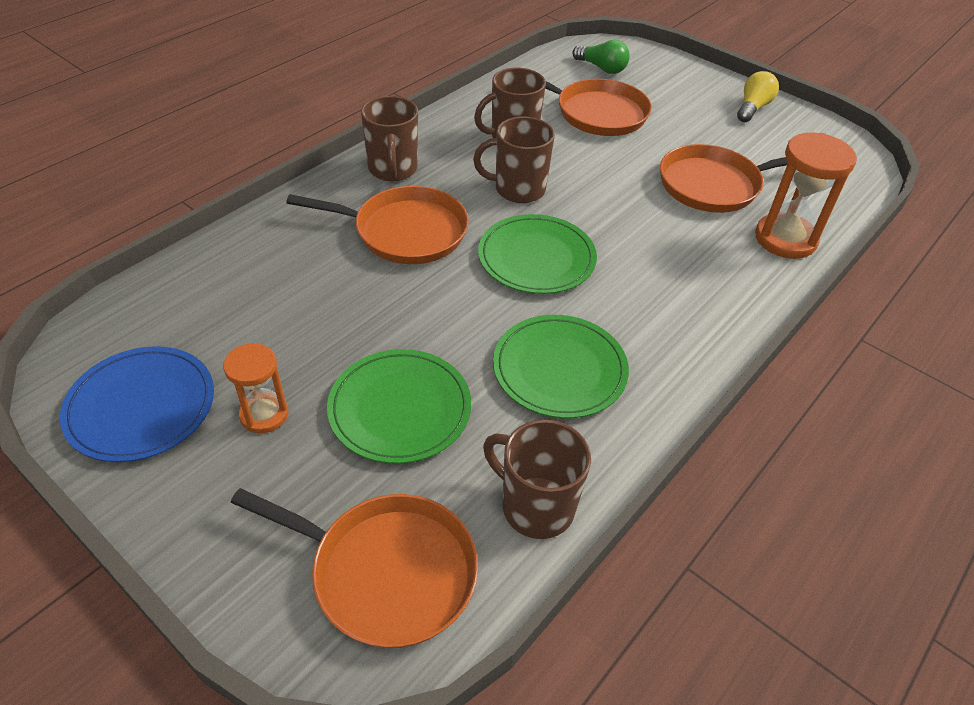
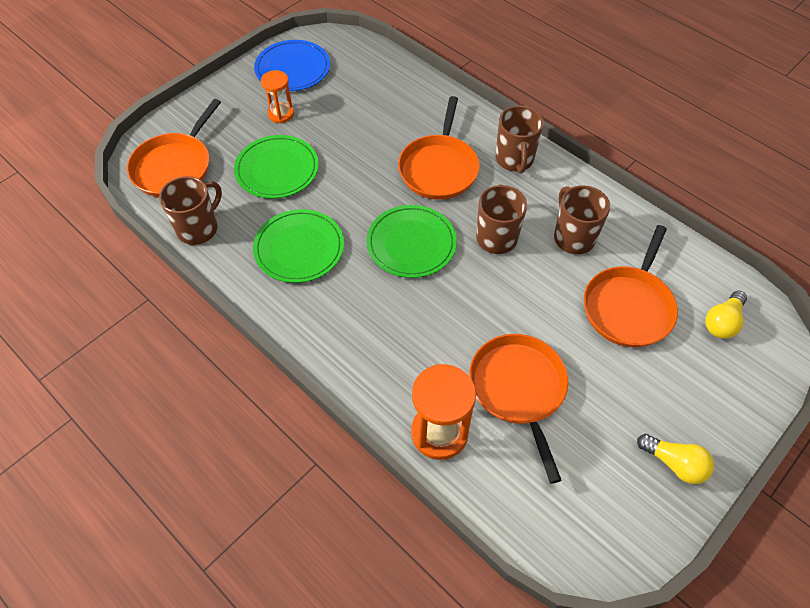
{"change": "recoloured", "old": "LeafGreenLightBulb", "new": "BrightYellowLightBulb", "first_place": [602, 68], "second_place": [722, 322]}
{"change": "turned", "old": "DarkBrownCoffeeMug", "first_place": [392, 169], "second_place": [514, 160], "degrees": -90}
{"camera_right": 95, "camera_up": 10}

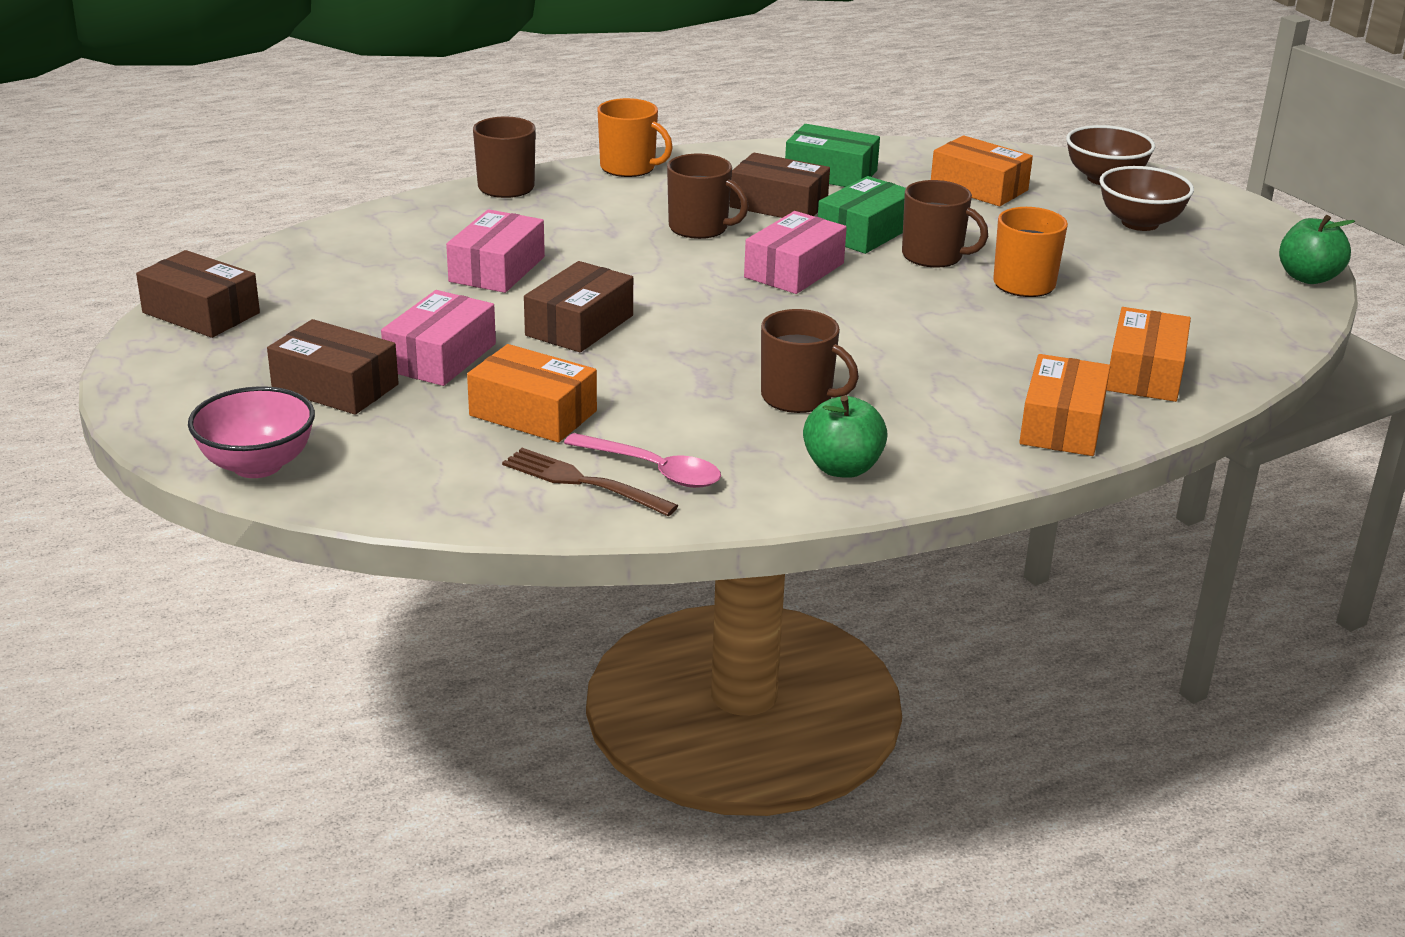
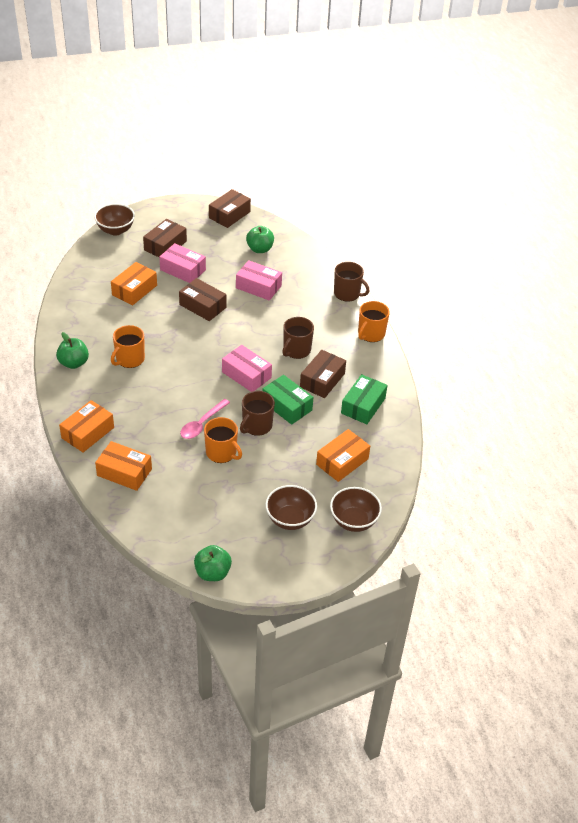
{"change": "recoloured", "old": "DarkBrownCoffeeMug", "new": "BrightOrangeCoffeeMug", "first_place": [798, 397], "second_place": [129, 359]}
{"change": "turned", "old": "BrightOrangeParcel", "first_place": [1062, 425], "second_place": [88, 433], "degrees": -75}
{"change": "recoloured", "old": "PinkBowl", "new": "DarkBrownBowl", "first_place": [257, 465], "second_place": [115, 230]}
{"change": "moved", "old": "PinkSpoon", "first_place": [653, 470], "second_place": [202, 424]}
{"change": "removed", "old": "DarkBrownFork", "first_place": [583, 482]}
{"change": "added", "new": "LeafGreenToyApple", "second_place": [260, 249]}
{"camera_right": 95, "camera_up": 15}

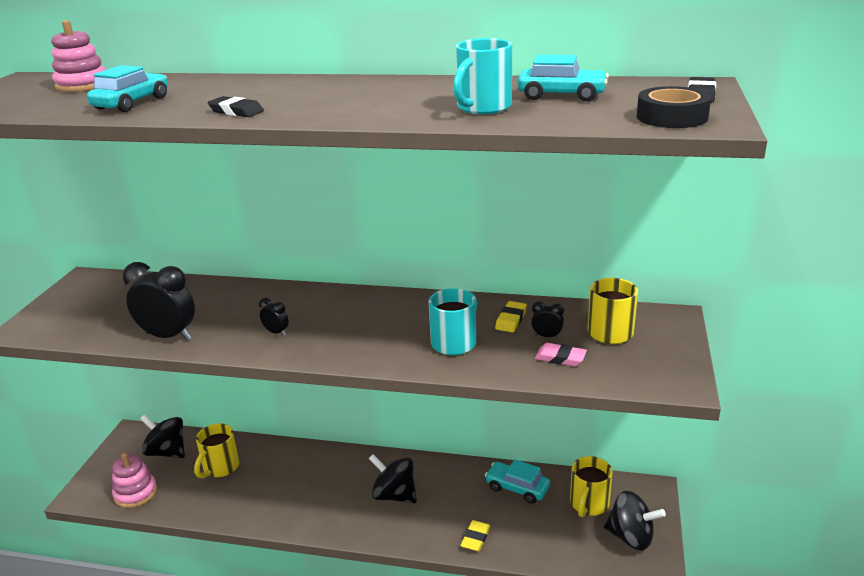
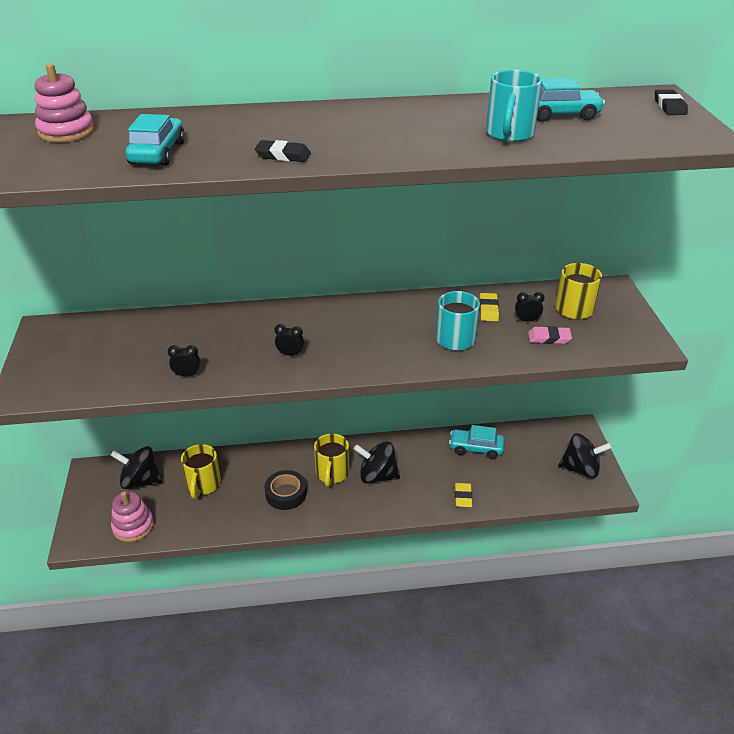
{"change": "moved", "old": "EbonyRollOfTape", "first_place": [672, 117], "second_place": [286, 494]}
{"change": "resized", "old": "EbonyAlarmClock", "first_place": [168, 336], "second_place": [187, 375], "factor": 0.46}
{"change": "moved", "old": "BrightYellowCoffeeMug", "first_place": [588, 504], "second_place": [332, 473]}
{"camera_right": -20, "camera_up": 10}

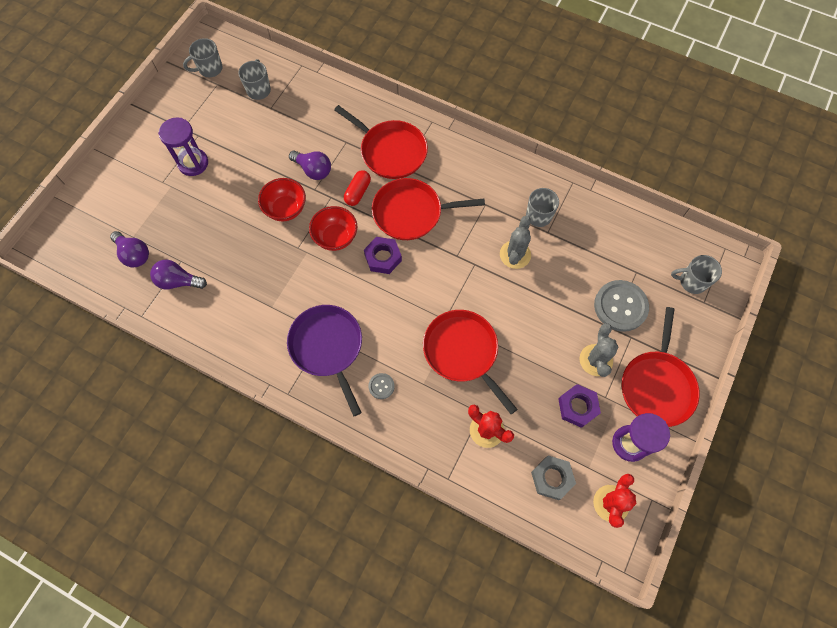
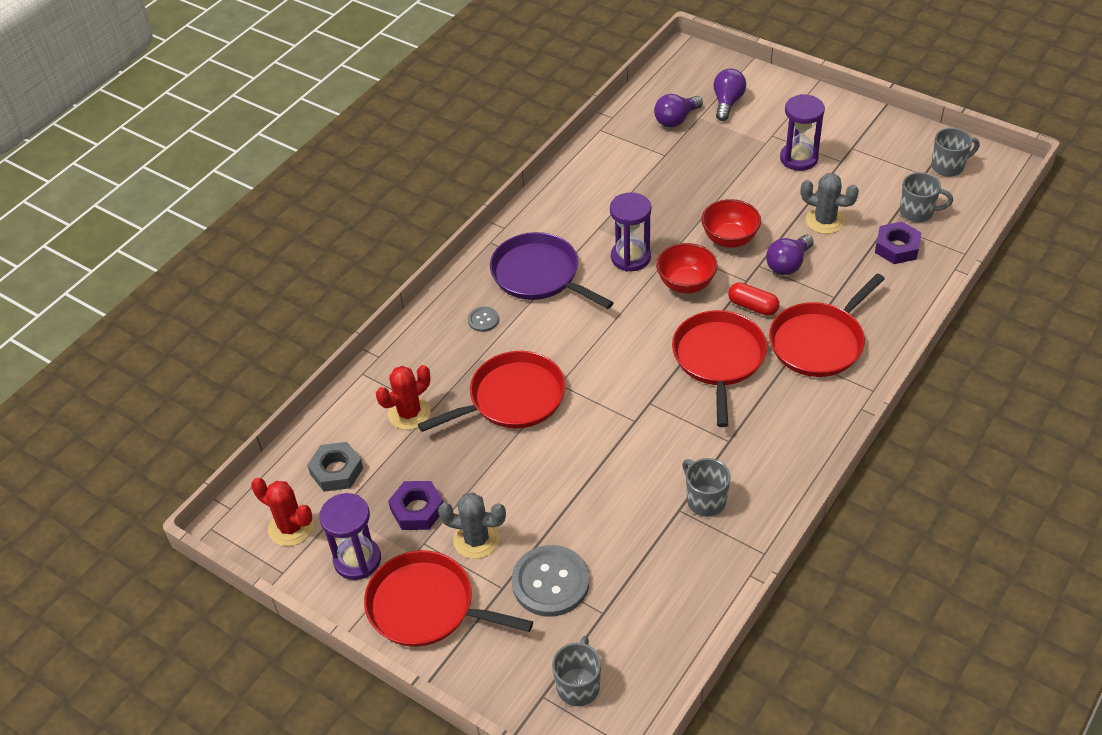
{"change": "turned", "old": "GrayCoffeeMug", "first_place": [210, 69], "second_place": [948, 167], "degrees": 90}
{"change": "moved", "old": "GraySaguaroCactus", "first_place": [515, 254], "second_place": [825, 221]}
{"change": "moved", "old": "RoyalPurpleHexNut", "first_place": [383, 257], "second_place": [897, 247]}
{"change": "moved", "old": "RoyalPurpleLightBulb", "first_place": [178, 281], "second_place": [727, 103]}
{"change": "turned", "old": "RoyalPurpleSkillet", "first_place": [328, 347], "second_place": [539, 275], "degrees": -120}
{"change": "added", "new": "RoyalPurpleHourglass", "second_place": [630, 257]}
{"camera_right": 100, "camera_up": -20}

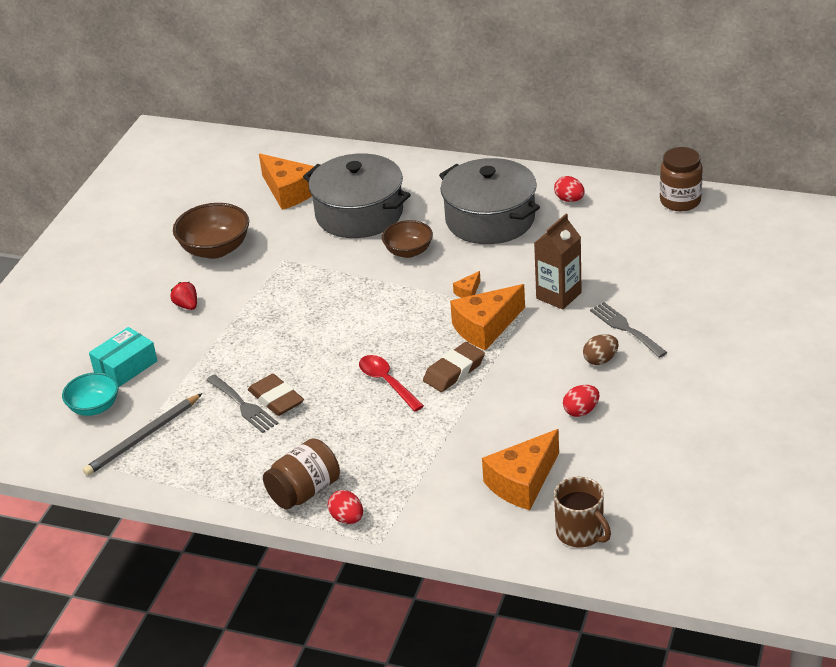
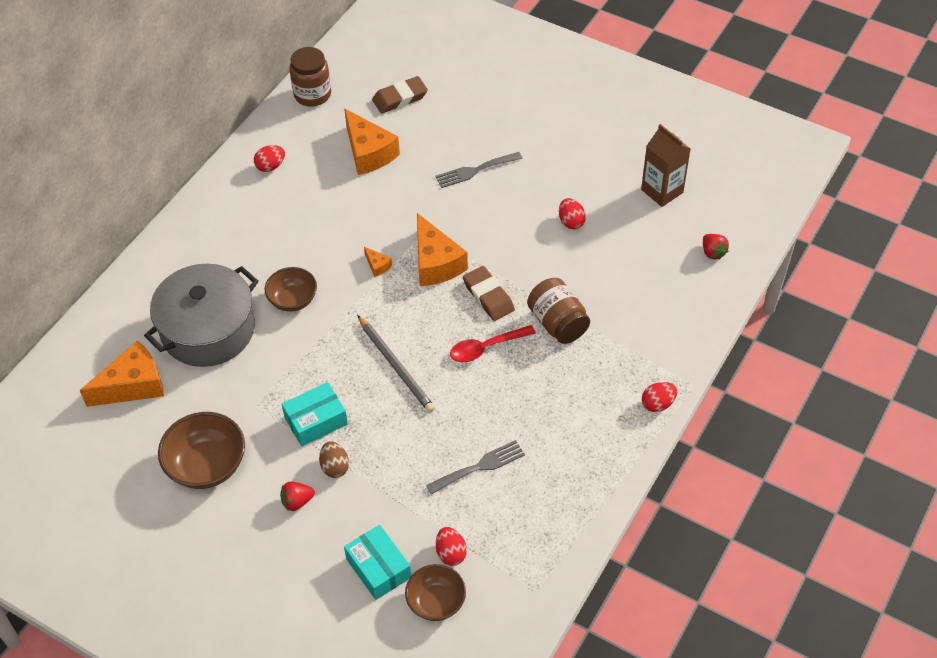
{"change": "removed", "old": "GrayPot", "first_place": [490, 219]}
{"change": "moved", "old": "DarkBrownJuiceCarton", "first_place": [558, 295], "second_place": [662, 191]}
{"change": "moved", "old": "DarkBrownEggShape", "first_place": [600, 360], "second_place": [335, 467]}
{"change": "recoloured", "old": "AquaBowl", "new": "DarkBrownBowl", "first_place": [94, 407], "second_place": [436, 602]}
{"change": "moved", "old": "DarkBrownEraser", "first_place": [276, 399], "second_place": [400, 98]}
{"change": "moved", "old": "GrayWoodenPencil", "first_place": [143, 437], "second_place": [396, 366]}
{"change": "moved", "old": "BrightOrangePieceOfCheese", "first_place": [522, 482], "second_place": [368, 153]}
{"change": "moved", "old": "DarkBrownJar", "first_place": [304, 491], "second_place": [557, 323]}
{"change": "replaced", "old": "DarkBrownCoffeeMug", "new": "RedStrawberry", "first_place": [580, 533], "second_place": [712, 252]}
{"change": "added", "new": "AquaParcel", "second_place": [316, 421]}
{"change": "added", "new": "RedEggShape", "second_place": [451, 553]}
{"camera_right": -80, "camera_up": 15}

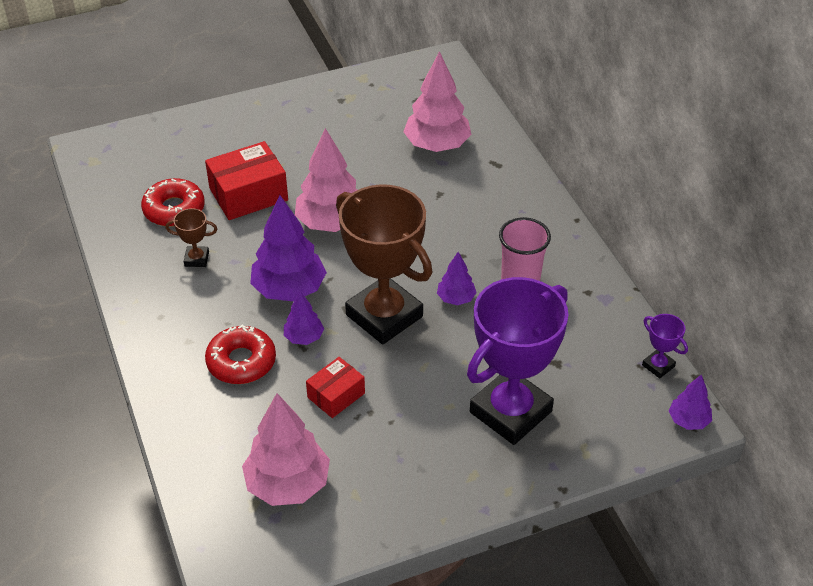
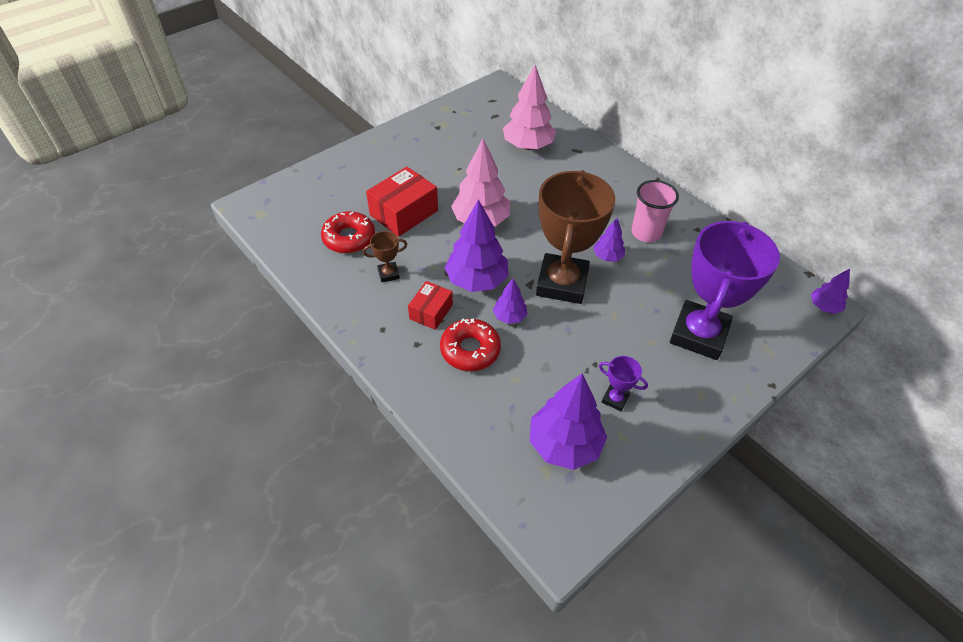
{"change": "turned", "old": "DarkBrownTrophy", "first_place": [384, 316], "second_place": [562, 283], "degrees": 75}
{"change": "moved", "old": "RoyalPurpleTrophy", "first_place": [658, 366], "second_place": [615, 399]}
{"change": "moved", "old": "RedParcel", "first_place": [336, 395], "second_place": [431, 312]}
{"change": "recoloured", "old": "PinkTree", "new": "RoyalPurpleTree", "first_place": [288, 484], "second_place": [564, 444]}
{"camera_right": -20, "camera_up": 5}

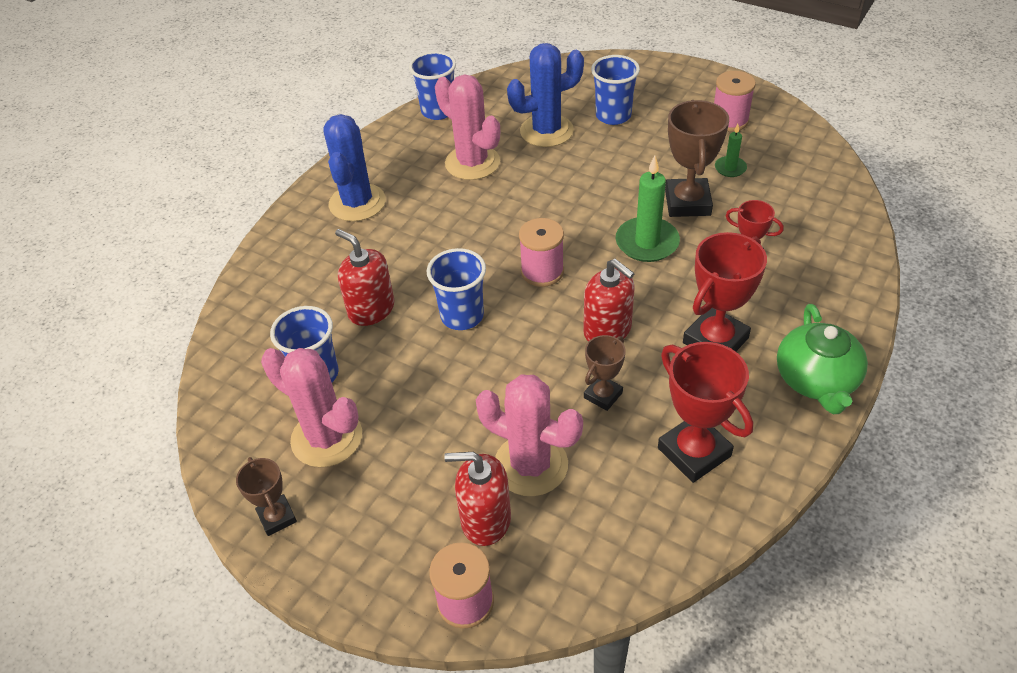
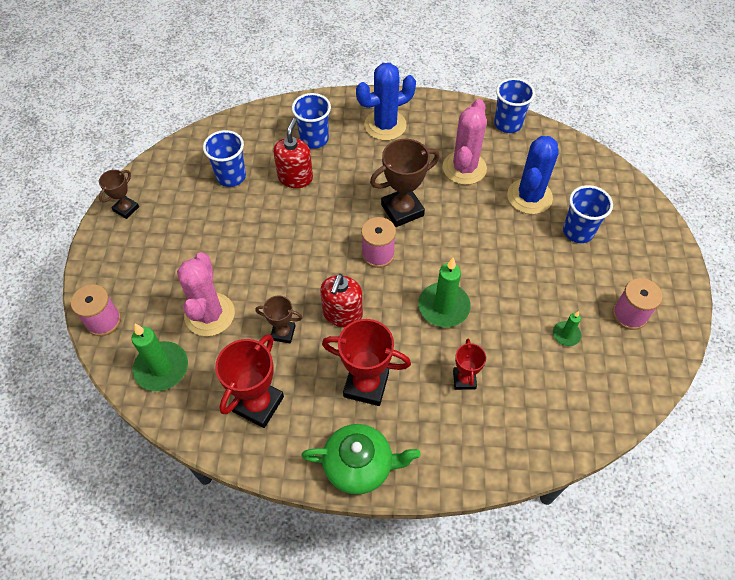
{"change": "turned", "old": "BlueSaguaroCactus", "first_place": [546, 131], "second_place": [529, 197], "degrees": 75}
{"change": "moved", "old": "DarkBrownTrophy", "first_place": [687, 203], "second_place": [402, 210]}
{"change": "moved", "old": "BlueBeaker", "first_place": [462, 316], "second_place": [314, 139]}
{"change": "turned", "old": "LeafGreenTeaPot", "first_place": [816, 380], "second_place": [359, 465], "degrees": -150}
{"change": "removed", "old": "PinkSaguaroCactus", "first_place": [327, 438]}
{"change": "removed", "old": "RedSoapPump", "first_place": [485, 519]}
{"change": "added", "new": "LeafGreenPillarCandle", "second_place": [161, 368]}
{"camera_right": 60, "camera_up": 10}

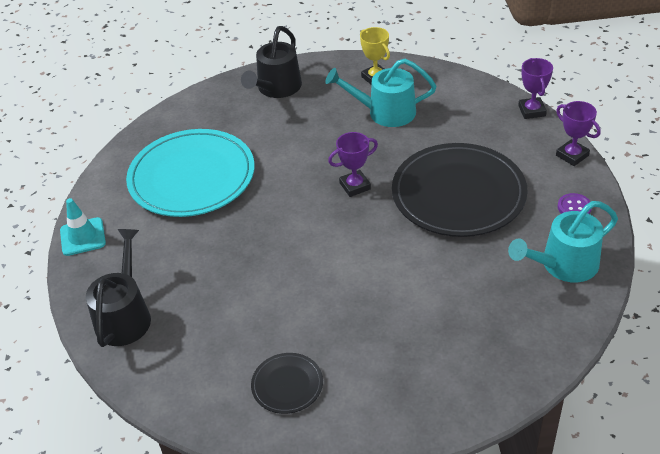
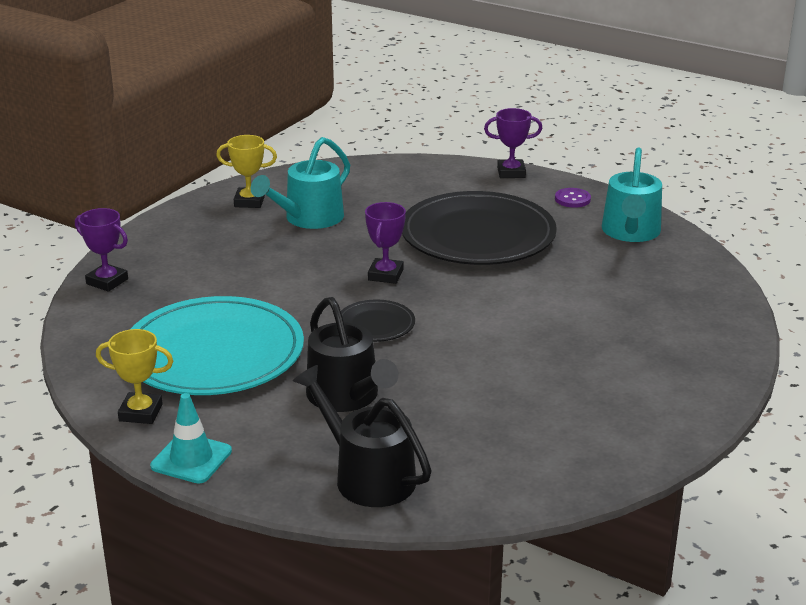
{"change": "moved", "old": "EbonySprinklingCan", "first_place": [277, 88], "second_place": [347, 396]}
{"change": "moved", "old": "RoyalPurpleTrophy", "first_place": [531, 111], "second_place": [107, 281]}
{"change": "moved", "old": "EbonyDinnerPlate", "first_place": [287, 385], "second_place": [375, 324]}
{"change": "added", "new": "BrightYellowTrophy", "second_place": [140, 413]}
{"camera_right": -55, "camera_up": -15}

